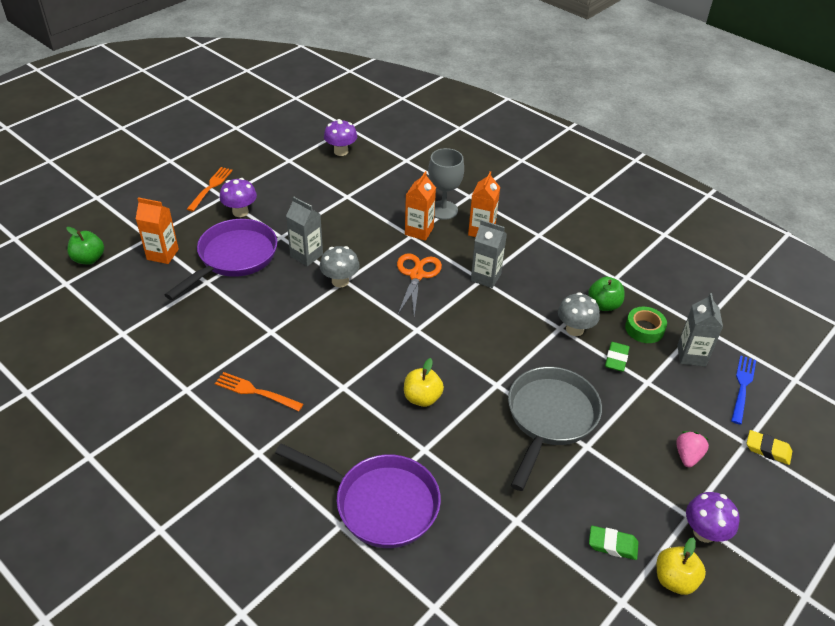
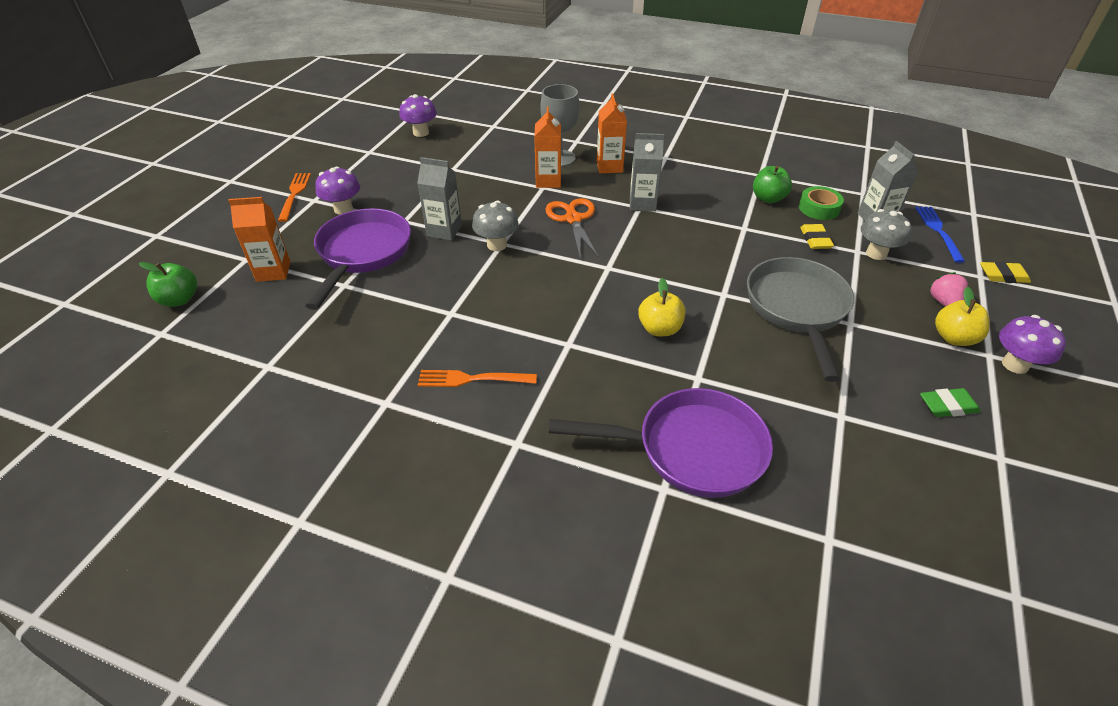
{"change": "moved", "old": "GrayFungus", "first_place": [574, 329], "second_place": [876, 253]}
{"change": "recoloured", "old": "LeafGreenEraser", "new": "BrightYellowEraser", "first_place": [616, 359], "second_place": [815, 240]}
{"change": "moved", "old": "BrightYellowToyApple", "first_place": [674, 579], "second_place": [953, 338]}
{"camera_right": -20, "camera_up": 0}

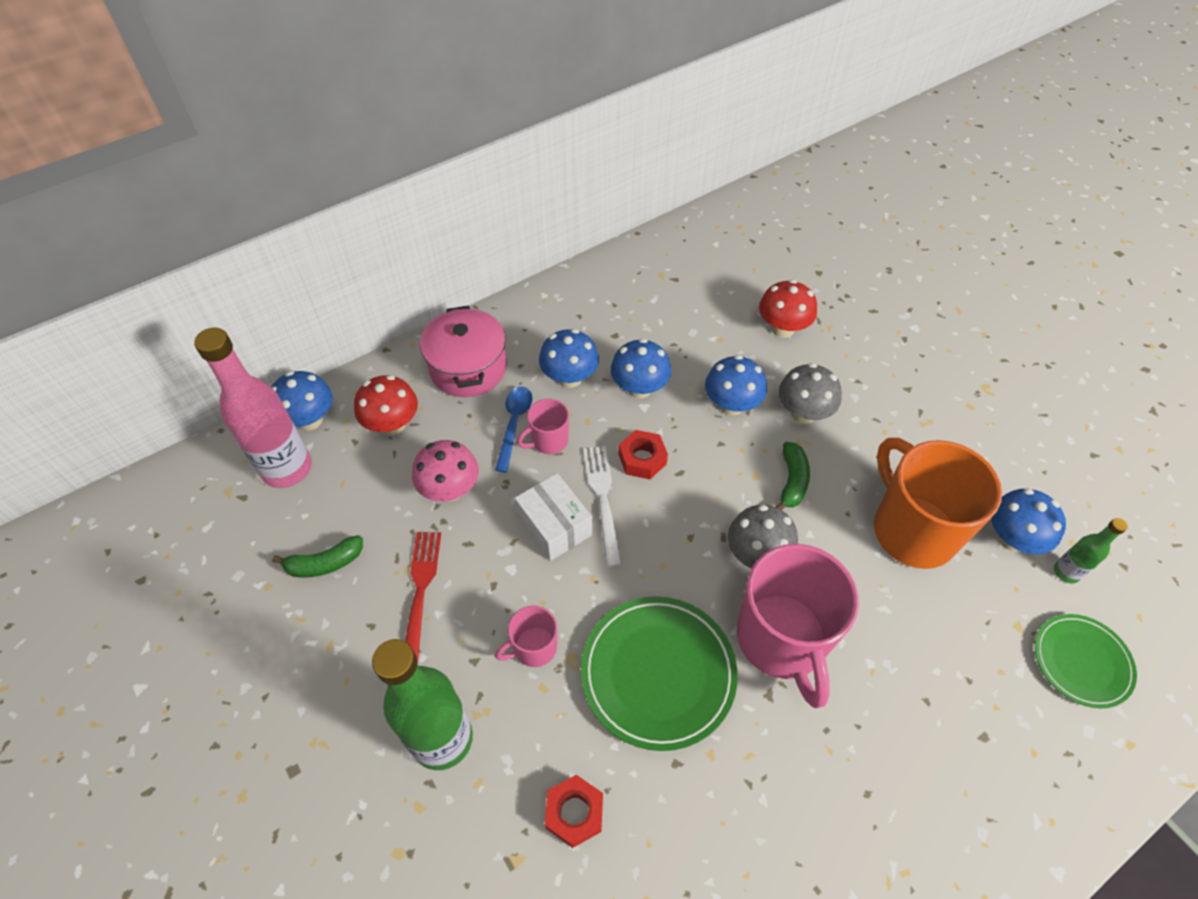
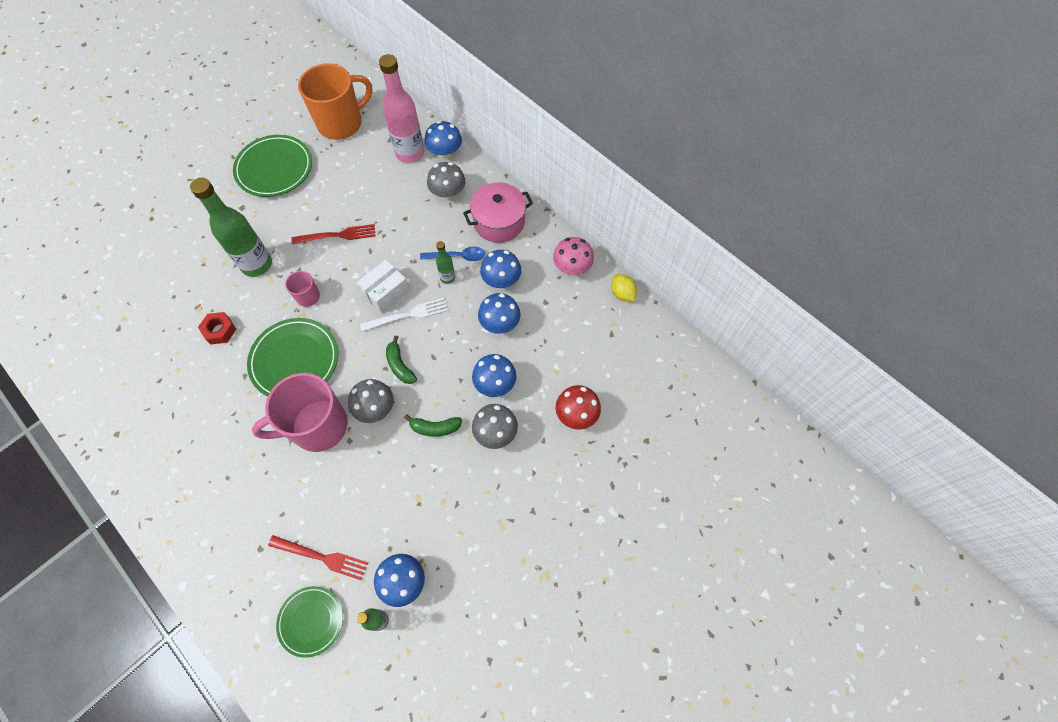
{"change": "recoloured", "old": "RedFungus", "new": "GrayFungus", "first_place": [392, 424], "second_place": [448, 194]}
{"change": "replaced", "old": "PinkCoffeeMug", "new": "LeafGreenFlask", "first_place": [548, 441], "second_place": [447, 278]}
{"change": "removed", "old": "RedHexNut", "first_place": [642, 459]}
{"change": "moved", "old": "BrightOrangeCoffeeMug", "first_place": [912, 530], "second_place": [341, 123]}
{"change": "moved", "old": "PinkFungus", "first_place": [450, 489], "second_place": [572, 268]}
{"change": "moved", "old": "LeafGreenBananaFruit", "first_place": [325, 563], "second_place": [400, 365]}
{"change": "added", "new": "LeafGreenDinnerPlate", "second_place": [274, 168]}
{"change": "added", "new": "BrightYellowLemon", "second_place": [622, 294]}
{"change": "added", "new": "RedFork", "second_place": [322, 557]}
{"camera_right": 80, "camera_up": 10}

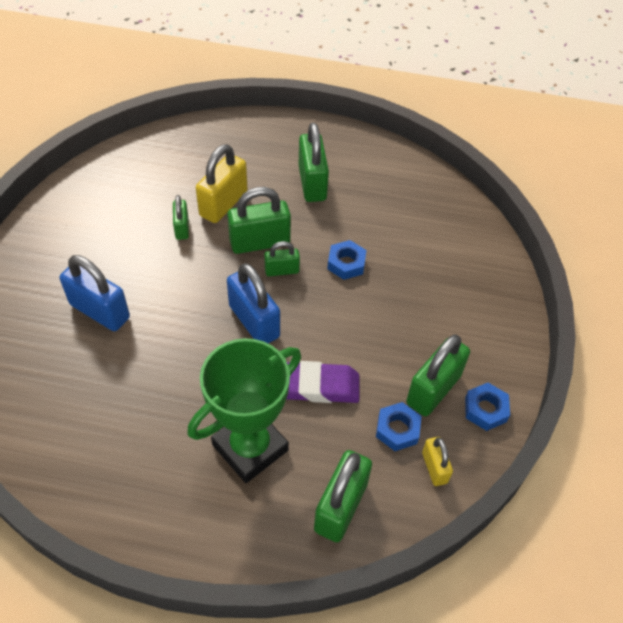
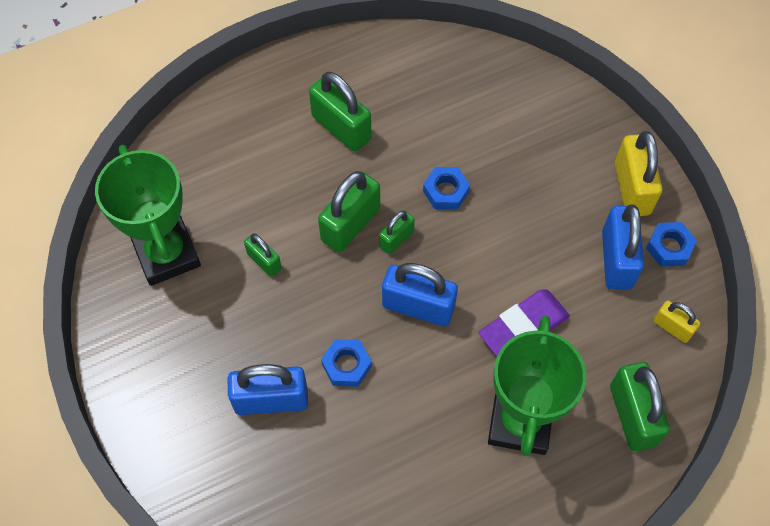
{"change": "moved", "old": "BrightYellowLock", "first_place": [223, 204], "second_place": [632, 188]}
{"change": "recoloured", "old": "LeafGreenLock", "new": "BlueLock", "first_place": [433, 389], "second_place": [616, 259]}
{"change": "moved", "old": "BlueHexNut", "first_place": [397, 429], "second_place": [346, 365]}
{"change": "added", "new": "LeafGreenTrophy", "second_place": [167, 254]}
{"camera_right": -35, "camera_up": 10}

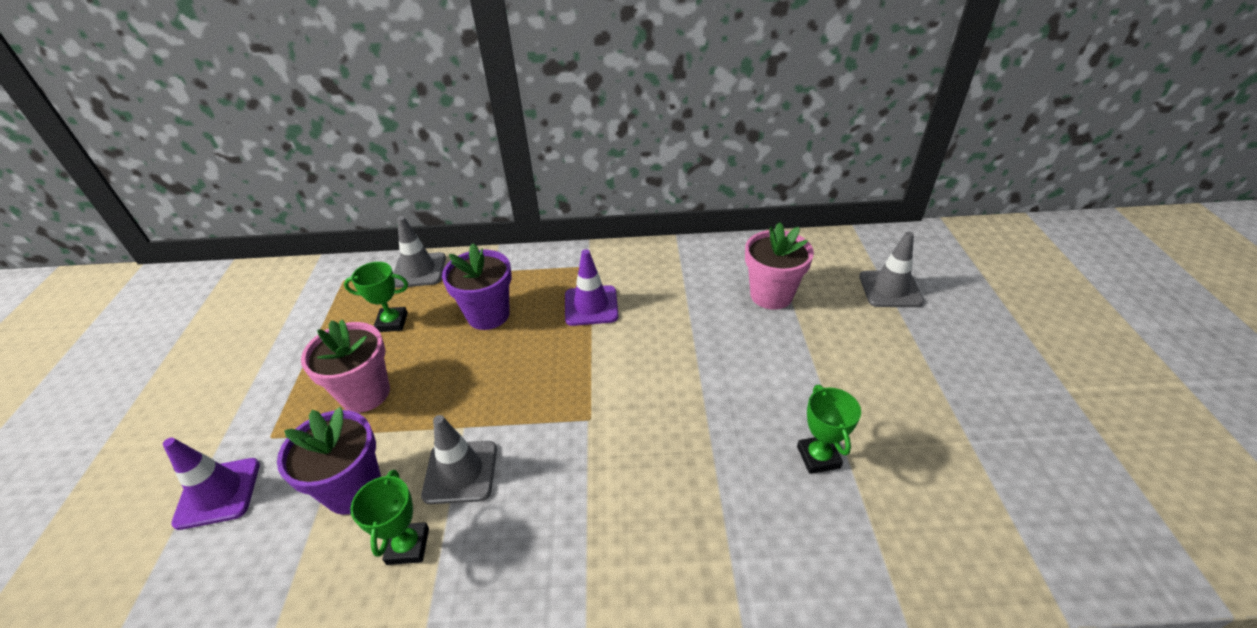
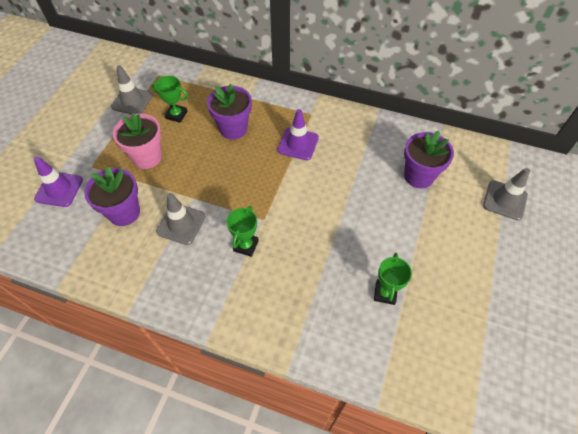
{"change": "moved", "old": "GraySafetyCone", "first_place": [419, 270], "second_place": [132, 101]}
{"change": "recoloured", "old": "PinkPlantPot", "new": "RoyalPurplePlantPot", "first_place": [771, 295], "second_place": [418, 176]}
{"change": "moved", "old": "LeafGreenTrophy", "first_place": [408, 546], "second_place": [246, 245]}
{"camera_right": 20, "camera_up": 15}

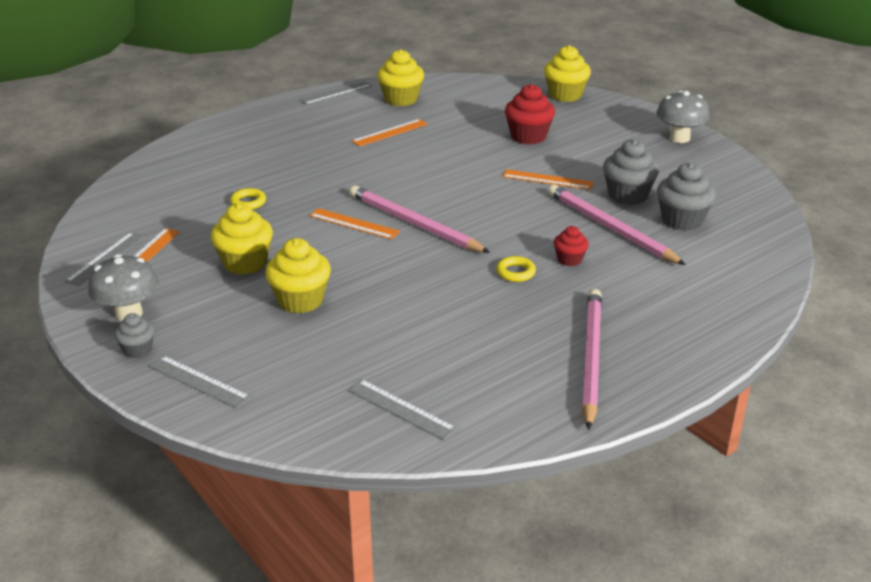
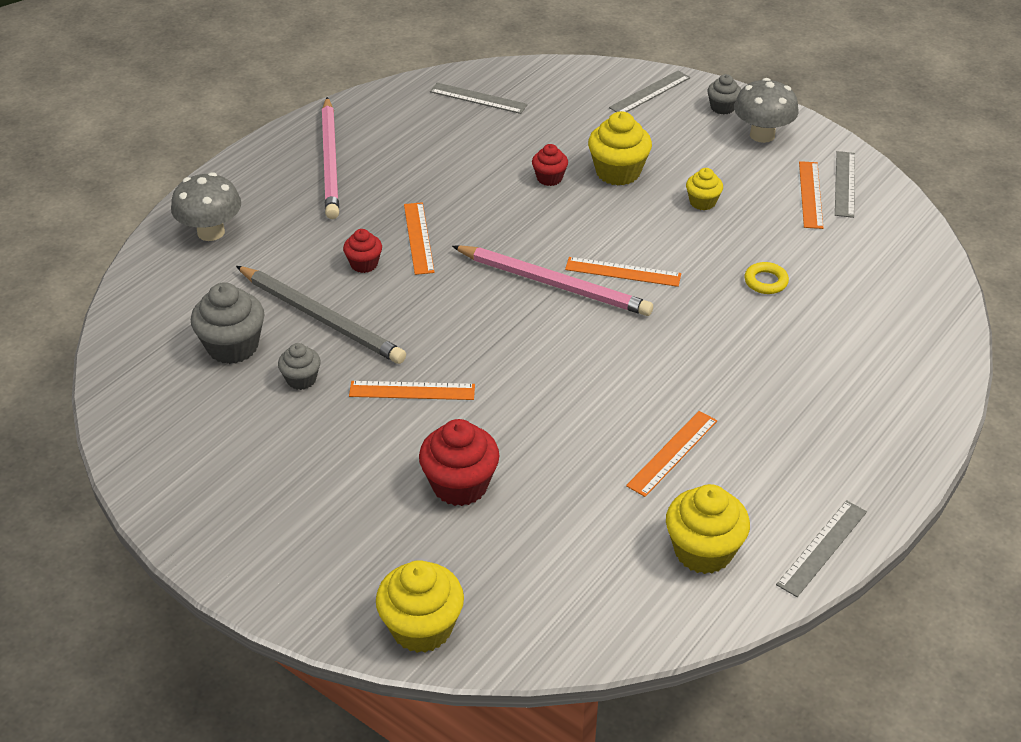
{"change": "moved", "old": "GrayFungus", "first_place": [679, 138], "second_place": [211, 232]}
{"change": "resized", "old": "GrayCupcake", "first_place": [627, 195], "second_place": [301, 379], "factor": 0.57}
{"change": "recoloured", "old": "PinkWoodenPencil", "new": "GrayWoodenPencil", "first_place": [610, 228], "second_place": [321, 318]}
{"change": "resized", "old": "BrightYellowCupcake", "first_place": [245, 263], "second_place": [702, 202], "factor": 0.57}
{"change": "replaced", "old": "BrightYellowTorus", "new": "BrightOrangeMeasuringStick", "first_place": [515, 272], "second_place": [419, 238]}
{"change": "turned", "old": "GrayMeasuringStick", "first_place": [199, 381], "second_place": [650, 93], "degrees": -60}
{"change": "added", "new": "RedCupcake", "second_place": [549, 178]}
{"camera_right": 165, "camera_up": 10}

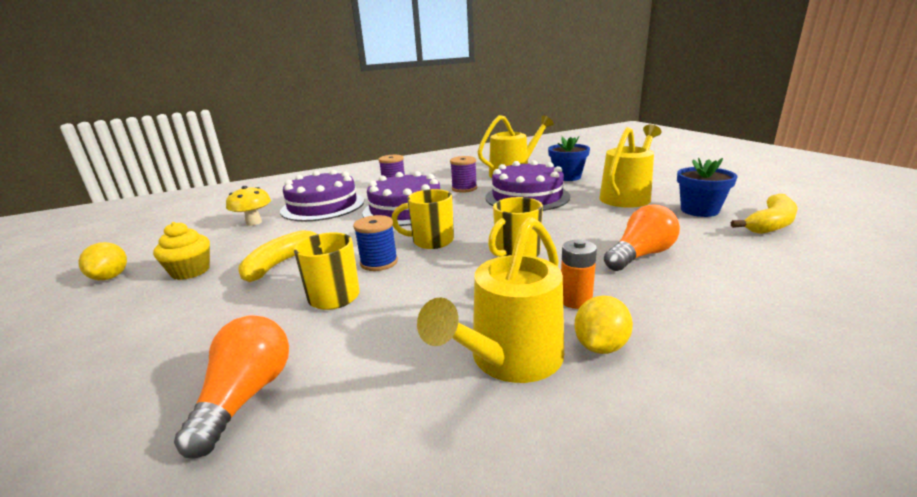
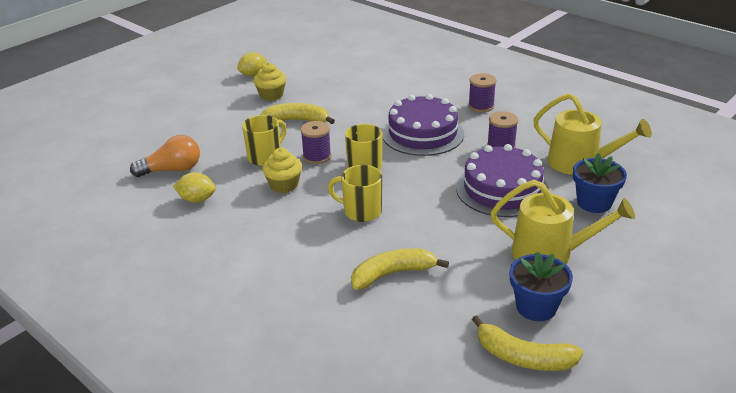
{"change": "removed", "old": "RoyalPurpleCake", "first_place": [323, 206]}
{"change": "removed", "old": "BrightYellowFungus", "first_place": [254, 222]}
{"change": "replaced", "old": "BrightOrangeLightBulb", "new": "BrightYellowBananaFruit", "first_place": [640, 255], "second_place": [393, 274]}
{"change": "recoloured", "old": "BlueBobbin", "new": "RoyalPurpleBobbin", "first_place": [379, 262], "second_place": [317, 156]}
{"change": "removed", "old": "BrightYellowSprinklingCan", "first_place": [510, 359]}
{"change": "removed", "old": "BrightOrangeBattery", "first_place": [575, 300]}
{"change": "moved", "old": "BrightYellowLemon", "first_place": [600, 346], "second_place": [197, 199]}
{"change": "added", "new": "BrightYellowCupcake", "second_place": [284, 185]}
{"camera_right": 65, "camera_up": 10}

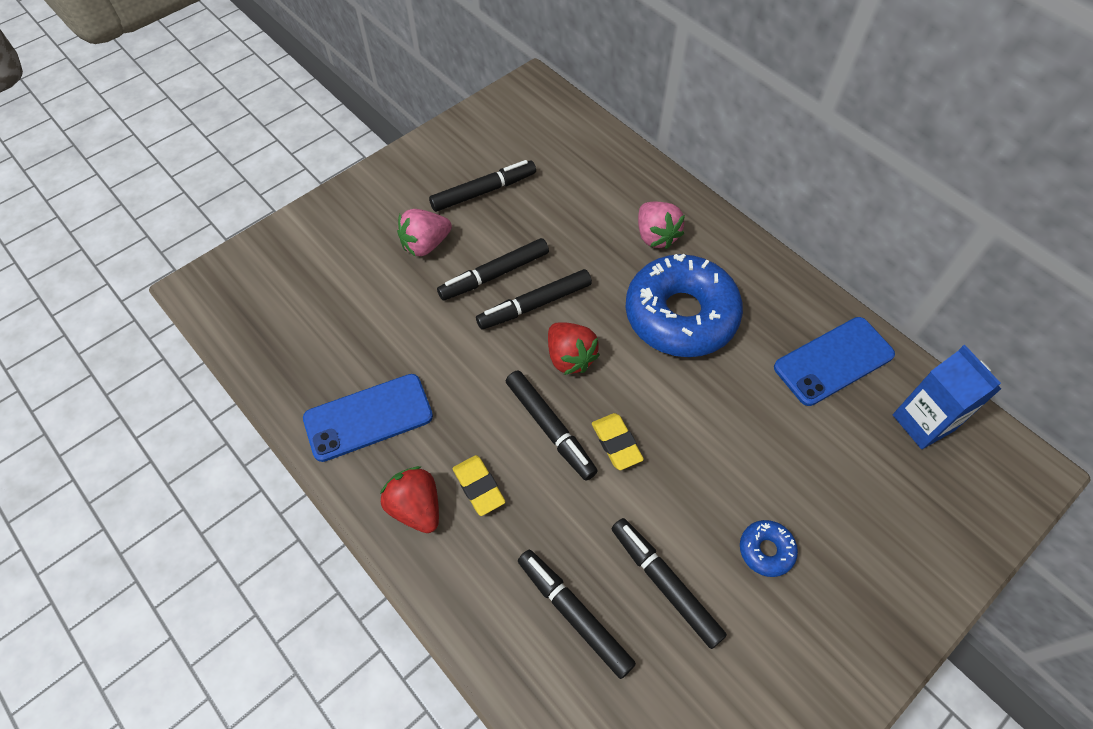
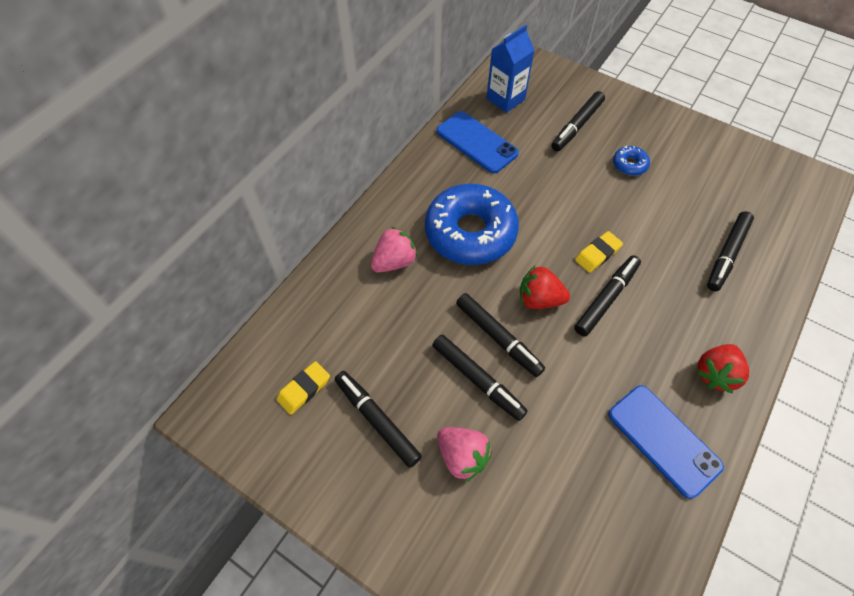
{"change": "turned", "old": "RedStrawberry", "first_place": [570, 357], "second_place": [539, 299], "degrees": -120}
{"change": "moved", "old": "BrightYellowEraser", "first_place": [479, 487], "second_place": [304, 389]}
{"change": "moved", "old": "EbonyFeltPen", "first_place": [664, 584], "second_place": [577, 126]}
{"camera_right": -105, "camera_up": 0}

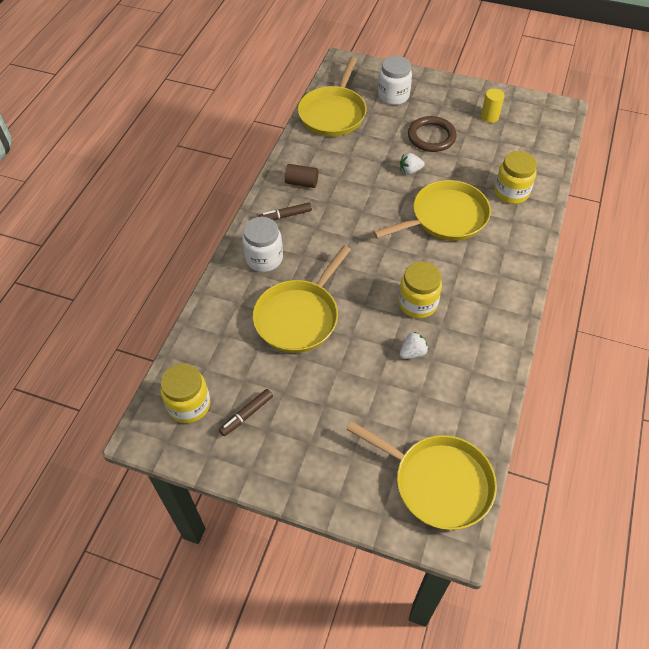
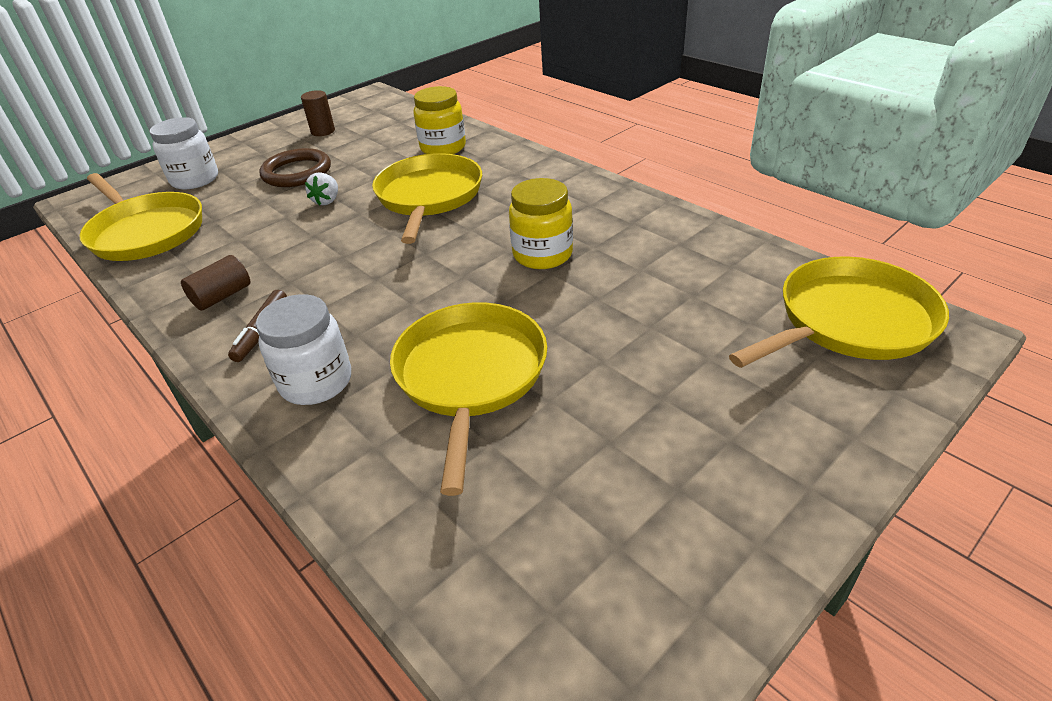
{"change": "recoloured", "old": "BrightYellowSolidCylinder", "new": "DarkBrownSolidCylinder", "first_place": [489, 117], "second_place": [323, 131]}
{"change": "turned", "old": "BrightYellowSkillet", "first_place": [299, 317], "second_place": [470, 375], "degrees": -150}
{"change": "removed", "old": "SnowWhiteStrawberry", "first_place": [412, 352]}
{"change": "removed", "old": "BrightYellowJar", "first_place": [189, 405]}
{"change": "removed", "old": "DarkBrownFeltPen", "first_place": [246, 415]}
{"camera_right": -60, "camera_up": -15}

